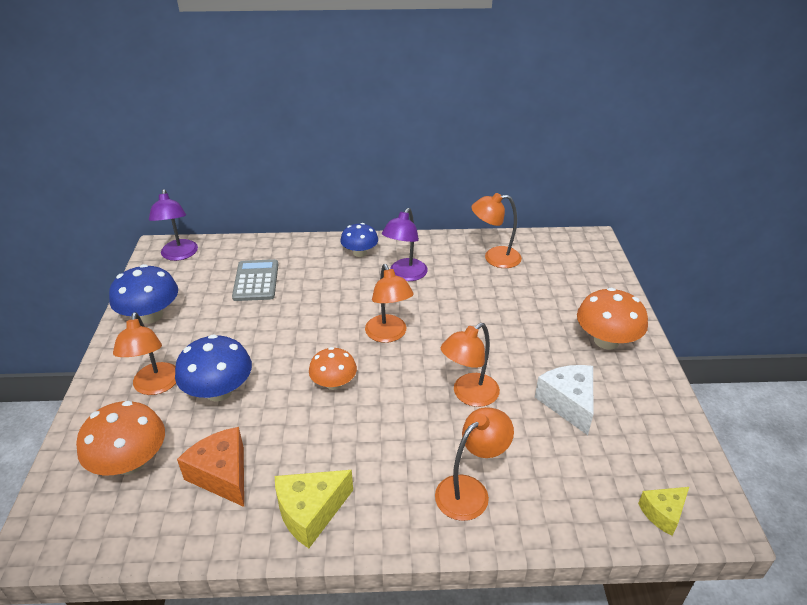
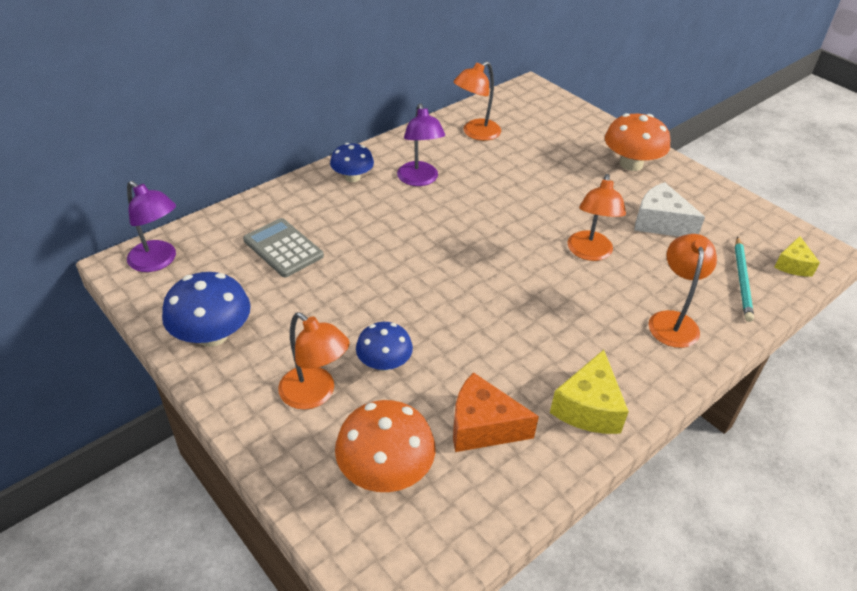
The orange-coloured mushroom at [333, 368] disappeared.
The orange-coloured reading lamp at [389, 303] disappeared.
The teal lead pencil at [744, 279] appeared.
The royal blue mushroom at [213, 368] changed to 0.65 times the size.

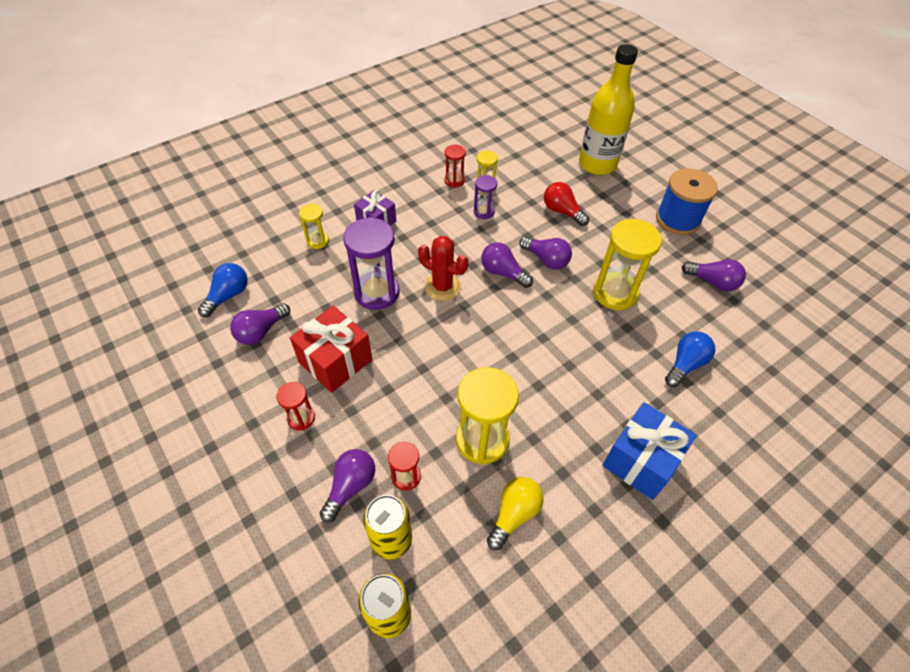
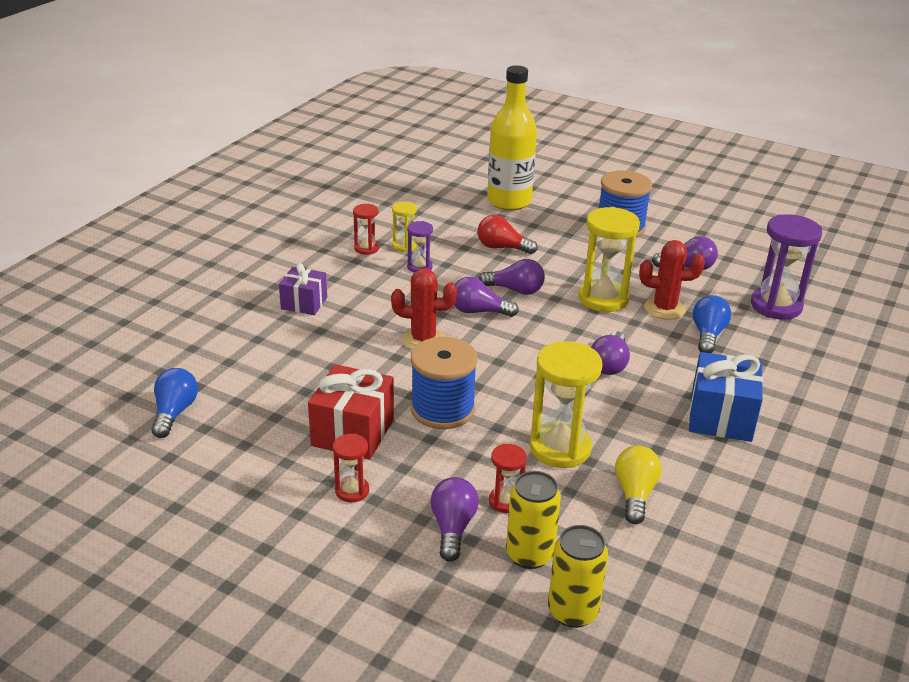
The bright yellow sandglass at [314, 226] disappeared.
The royal blue spool at [444, 383] appeared.
The scarlet prickly plant at [672, 280] appeared.
The violet bulb moved from [260, 324] to [610, 353].
The violet sandglass moved from [371, 263] to [786, 266].

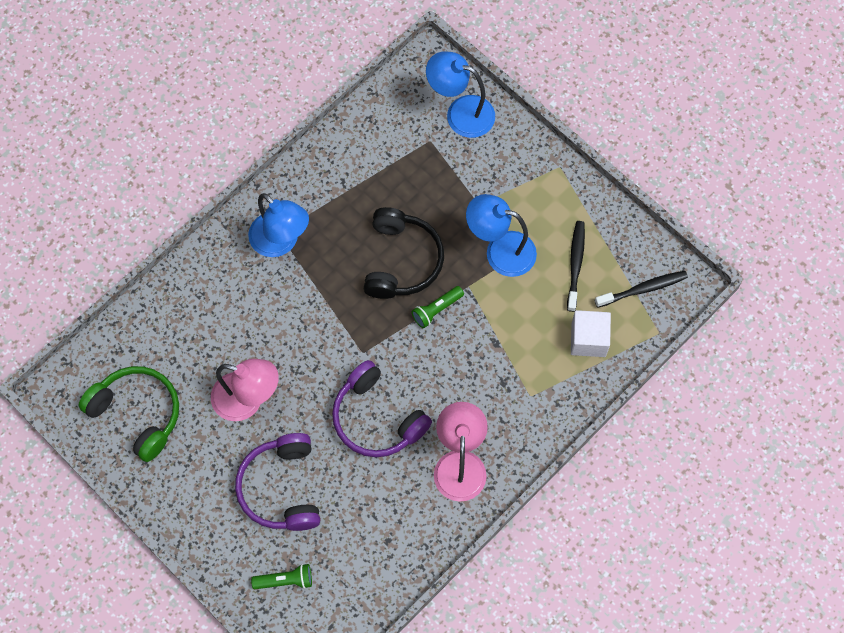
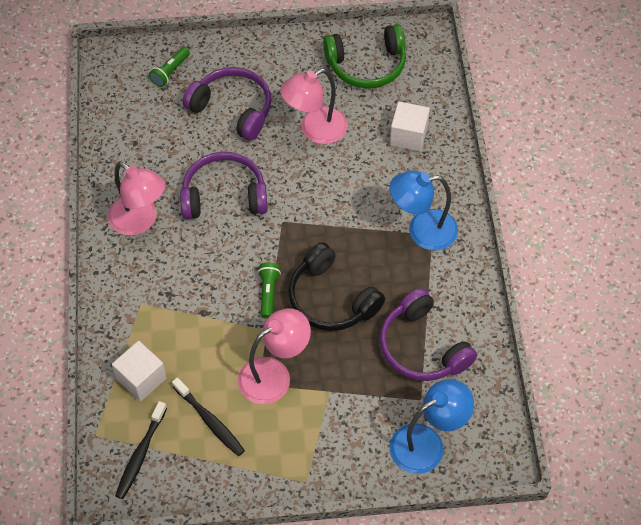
The violet headset at [428, 334] appeared.
The snow-white solid cube at [410, 126] appeared.
The royal blue reading lamp at [501, 235] became the rose-pink reading lamp at [274, 356].

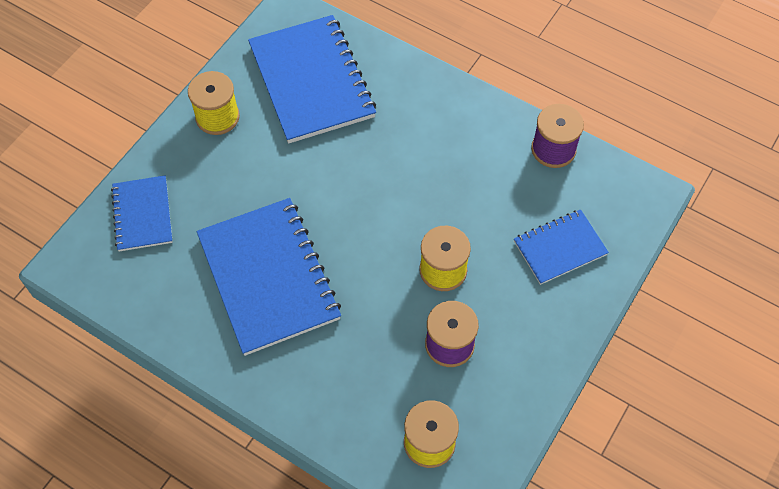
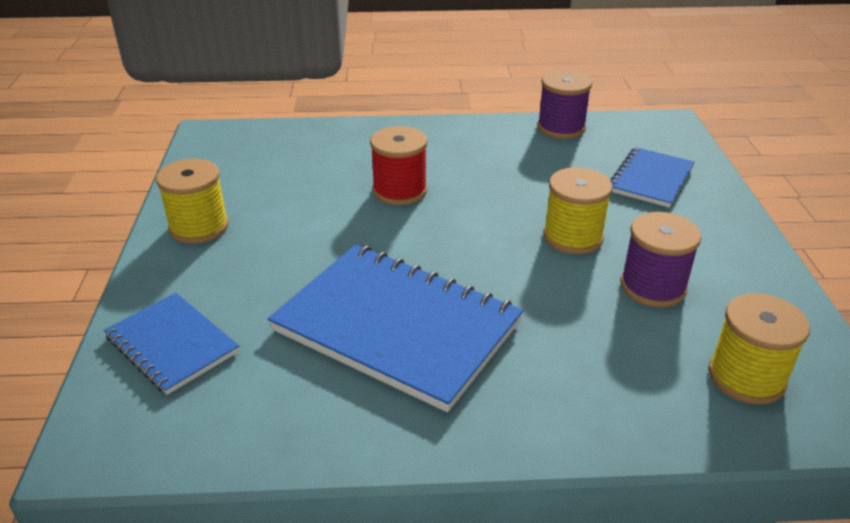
The royal blue notepad at [312, 79] disappeared.
The scarlet spool at [398, 165] appeared.

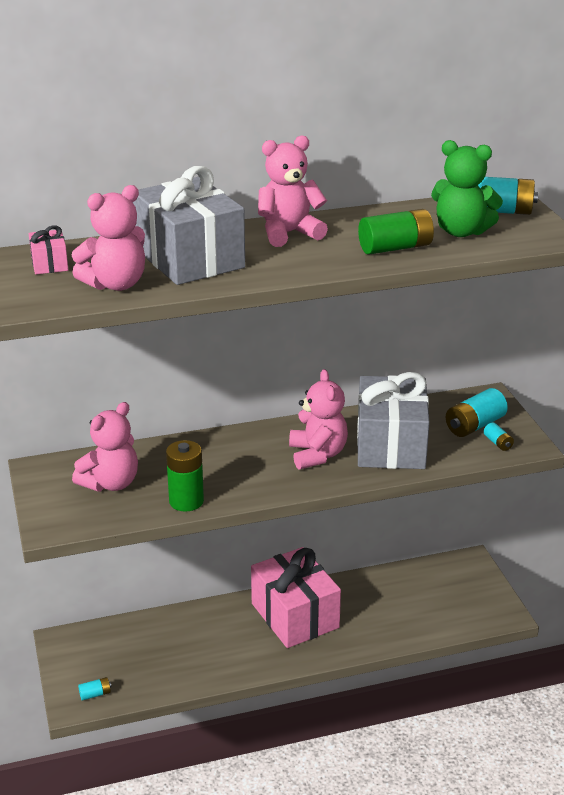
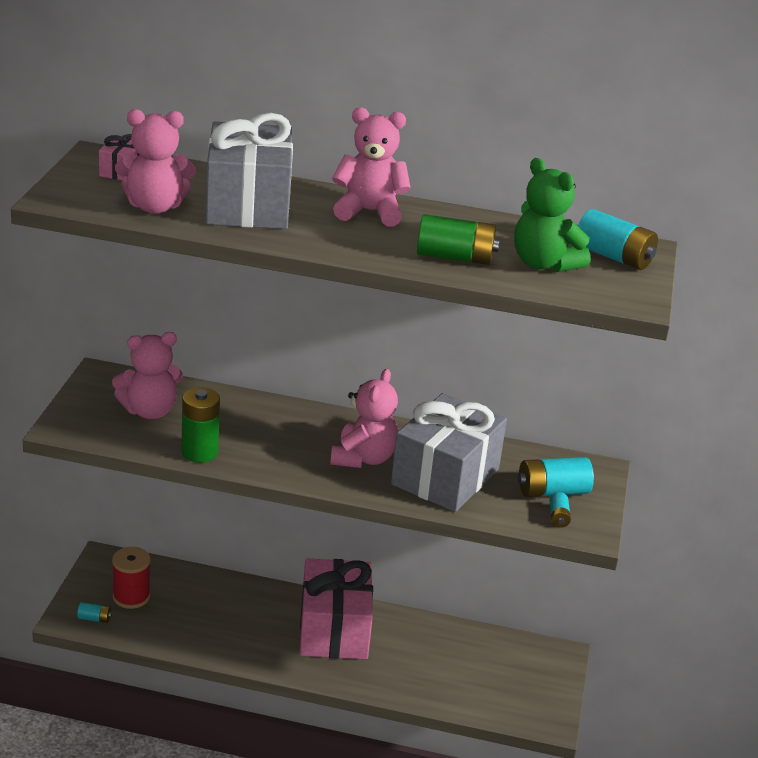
The scarlet spool at [131, 578] appeared.

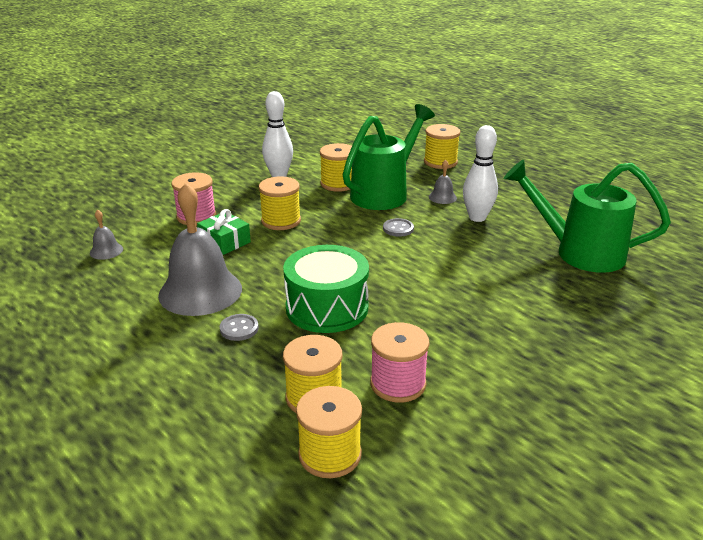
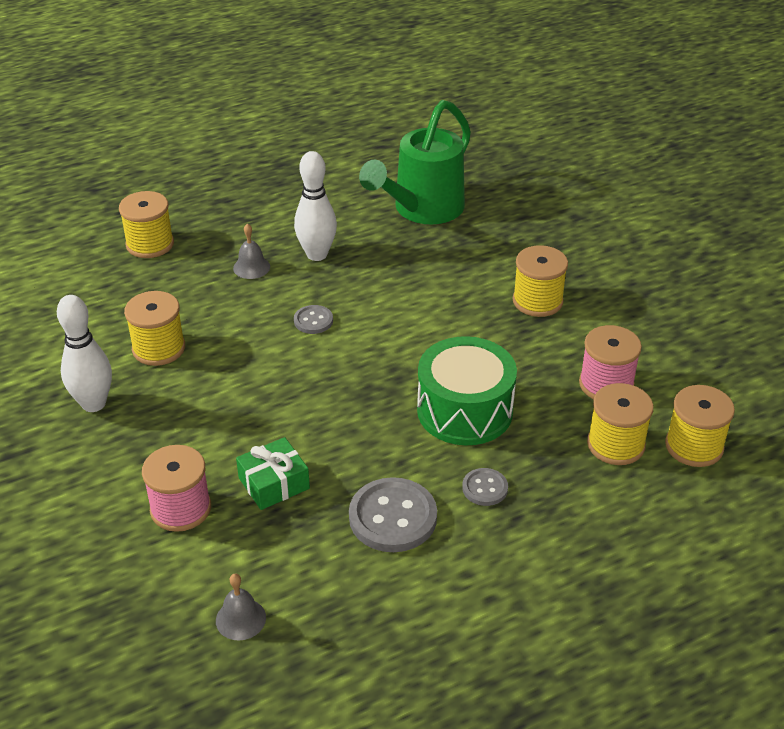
The green watering can at [389, 157] disappeared.
The bright yellow spool moved from [280, 203] to [540, 281].
The gray school bell at [200, 249] was replaced by the gray button at [393, 514].

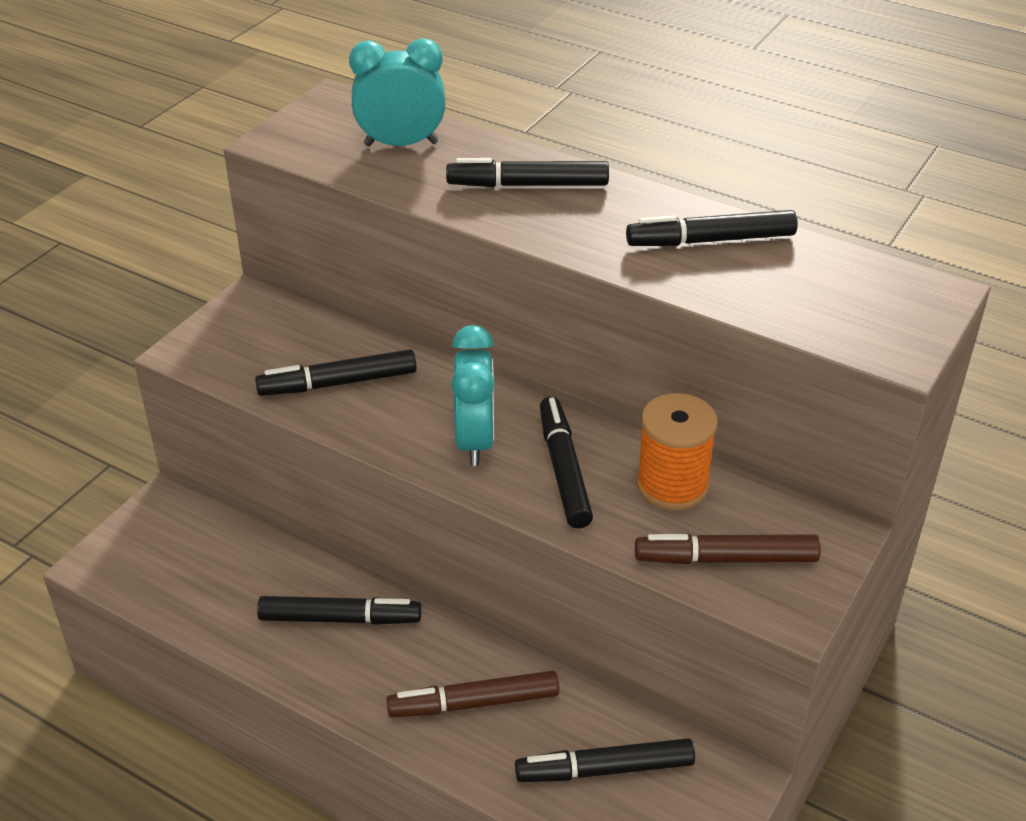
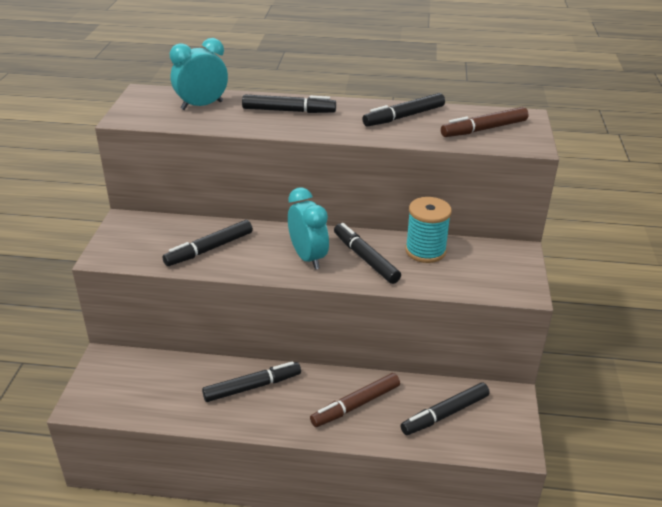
The brown felt pen moved from [728, 548] to [484, 122].
The orange-coloured spool at [677, 451] became the teal spool at [428, 230].
The black felt pen at [527, 172] turned 150 degrees counterclockwise.

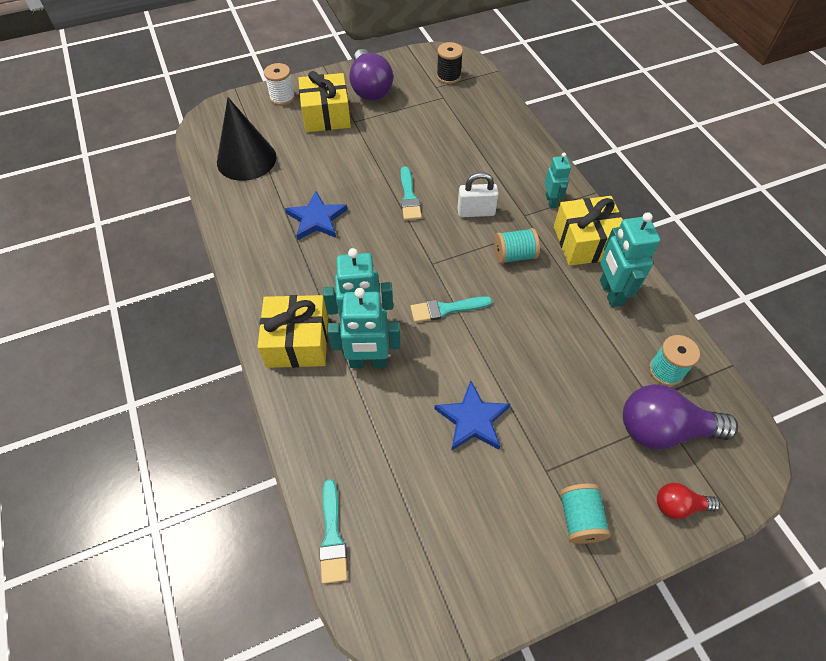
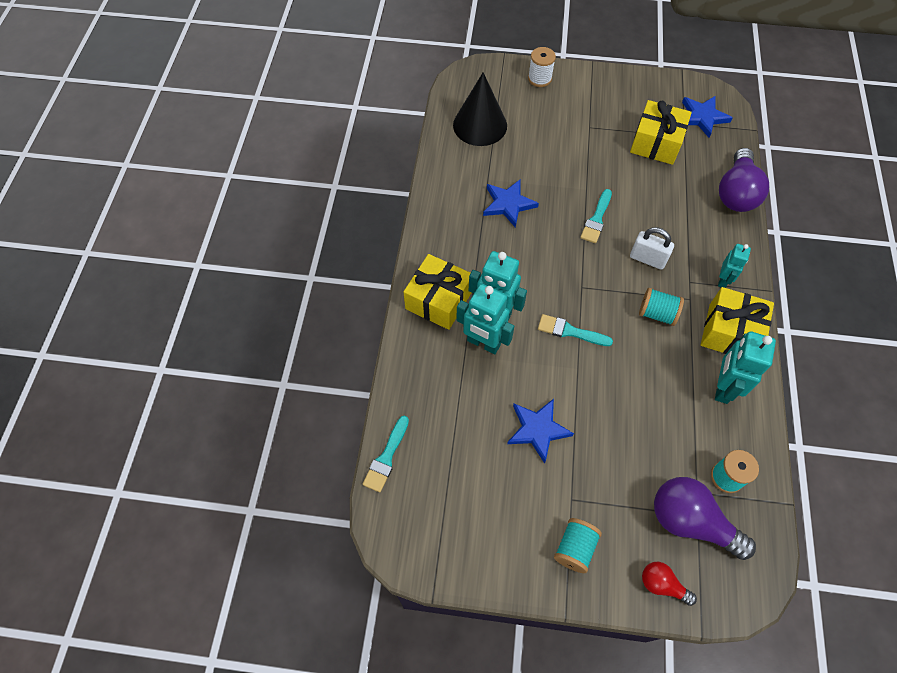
The bright yellow gift moved from [324, 101] to [661, 132].
The violet bulb moved from [371, 75] to [744, 180].
The black spool at [450, 63] was replaced by the royal blue star at [707, 117].

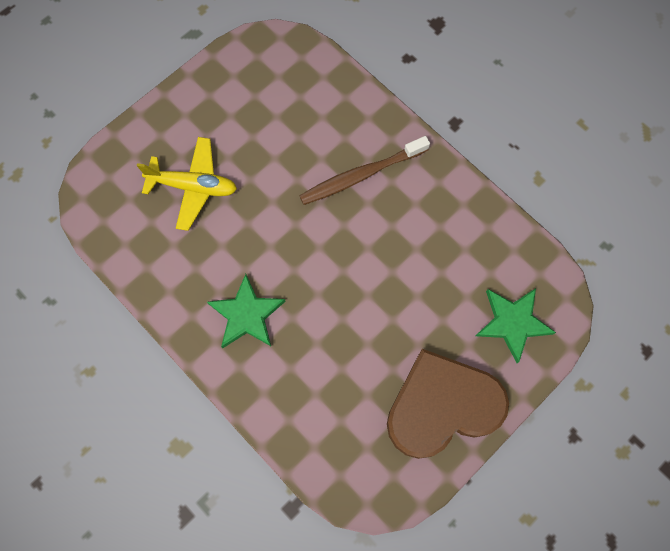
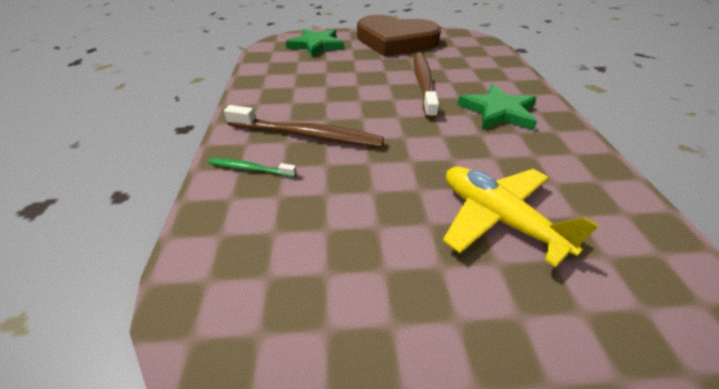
The green tooth brush at [252, 167] appeared.
The brown tooth brush at [426, 85] appeared.

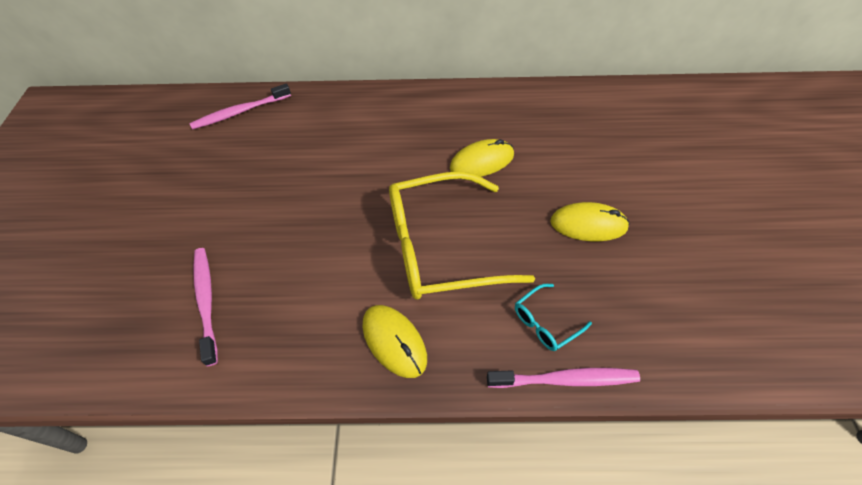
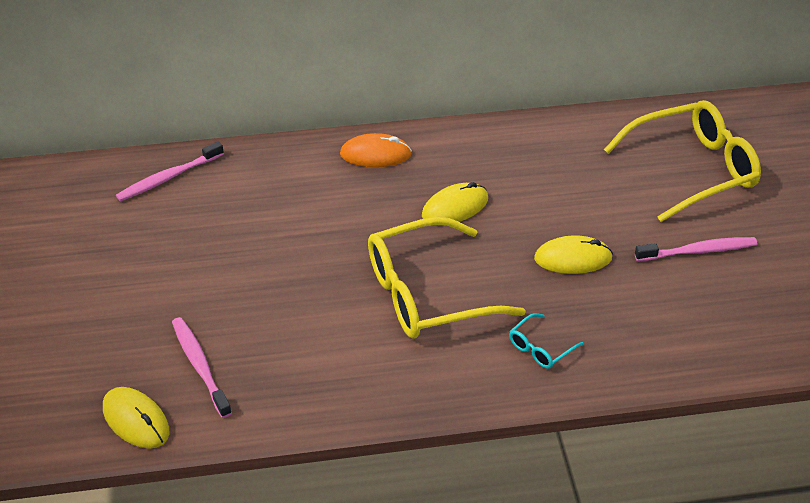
The orange-coloured mouse at [376, 150] appeared.
The bright yellow glasses at [682, 161] appeared.
The bright yellow mouse moved from [394, 341] to [136, 418].
The rose-pink tooth brush moved from [563, 378] to [696, 249].

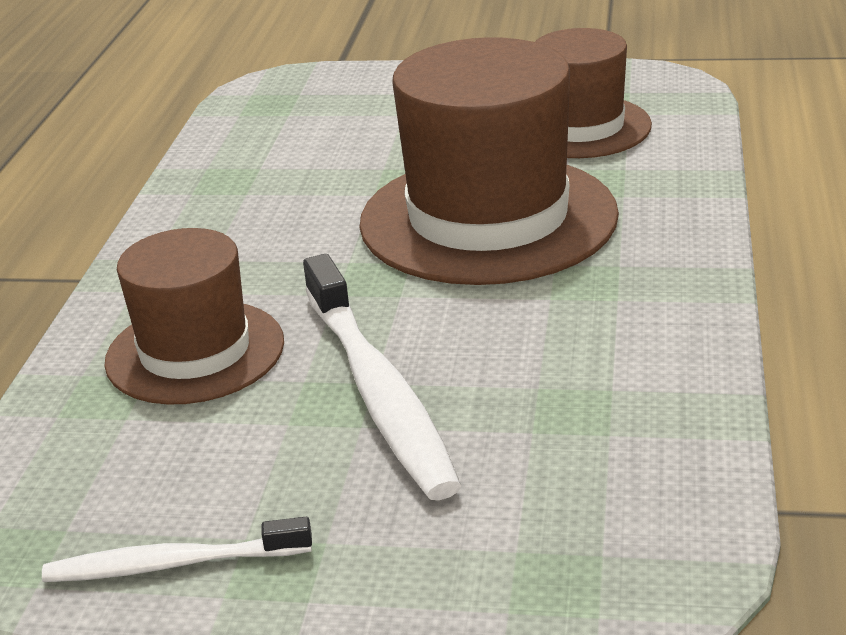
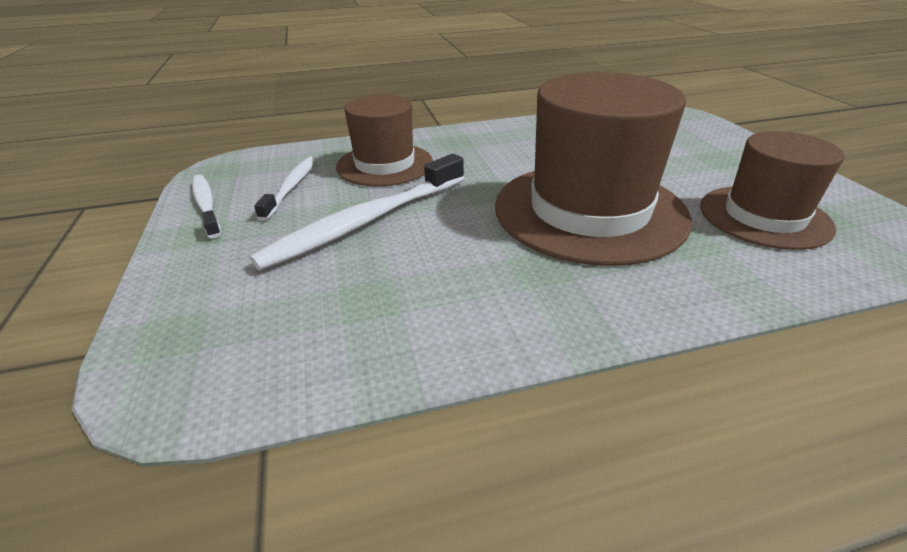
The snow-white tooth brush at [285, 188] appeared.

